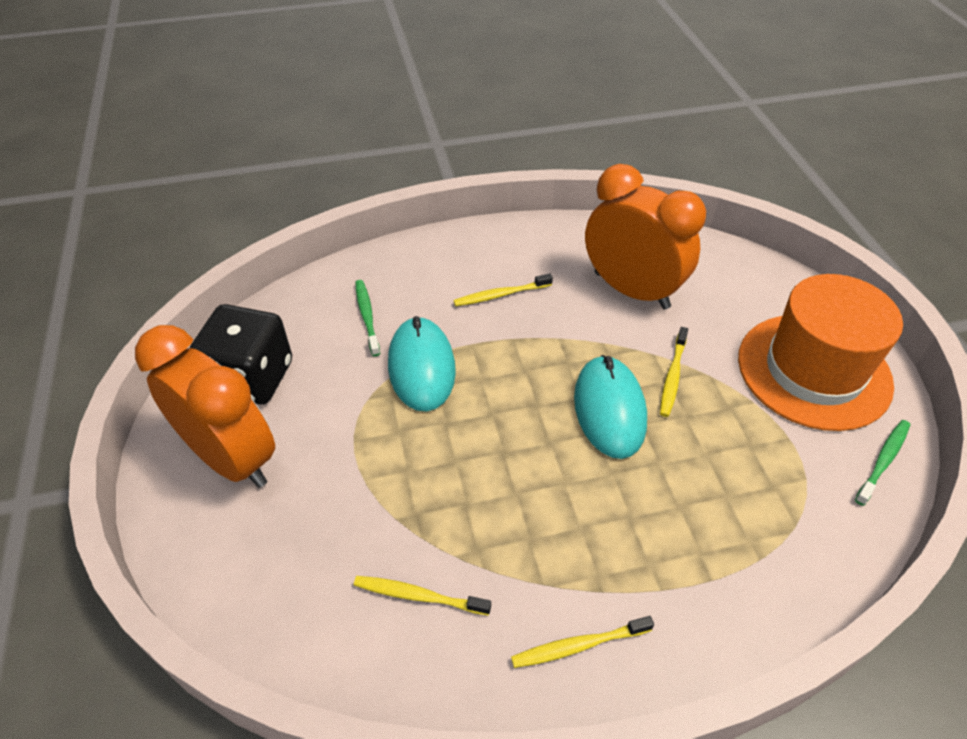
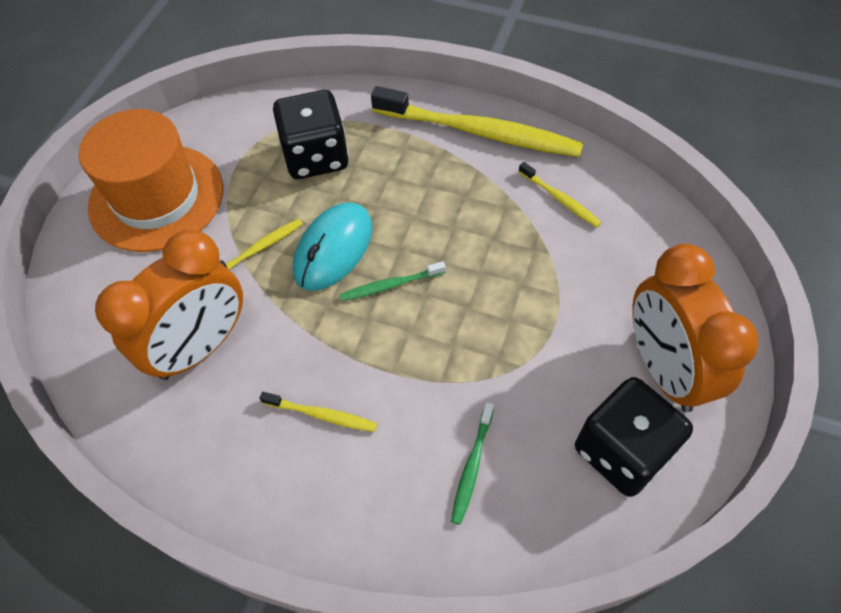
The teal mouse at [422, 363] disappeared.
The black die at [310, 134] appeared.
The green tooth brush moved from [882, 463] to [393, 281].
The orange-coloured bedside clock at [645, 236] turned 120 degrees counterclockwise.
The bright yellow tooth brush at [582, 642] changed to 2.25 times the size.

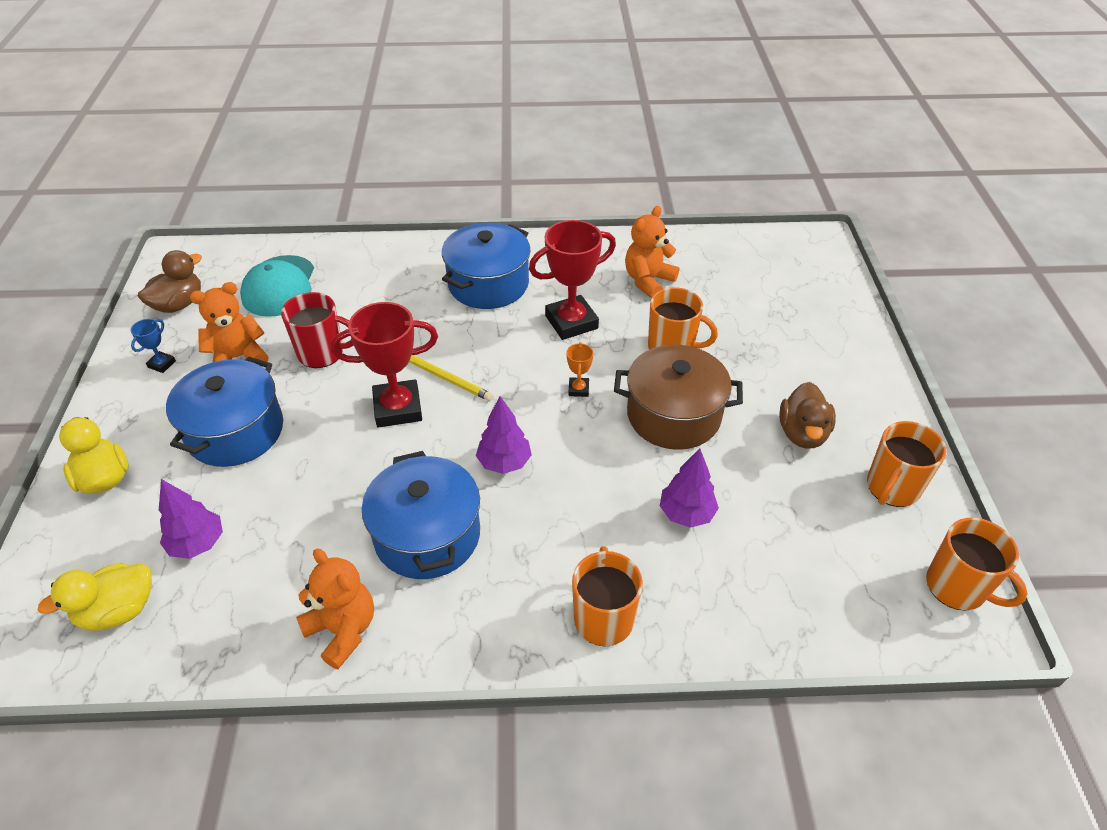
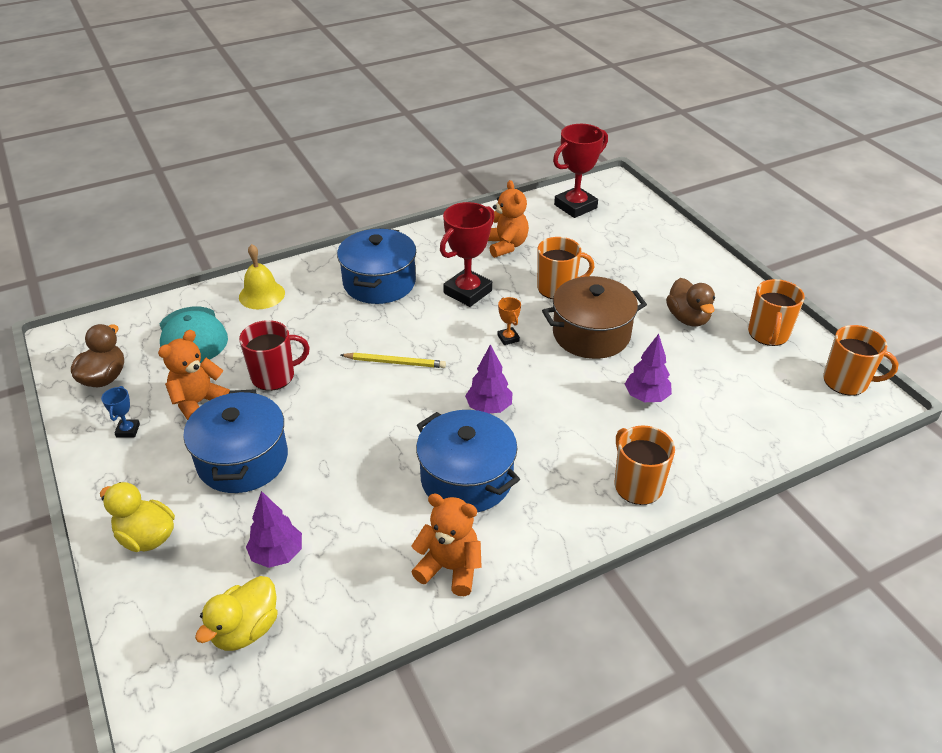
The bright yellow school bell at [262, 276] appeared.
The scarlet trophy moved from [384, 365] to [580, 171].
The orange-coloured teddy at [652, 252] turned 150 degrees clockwise.

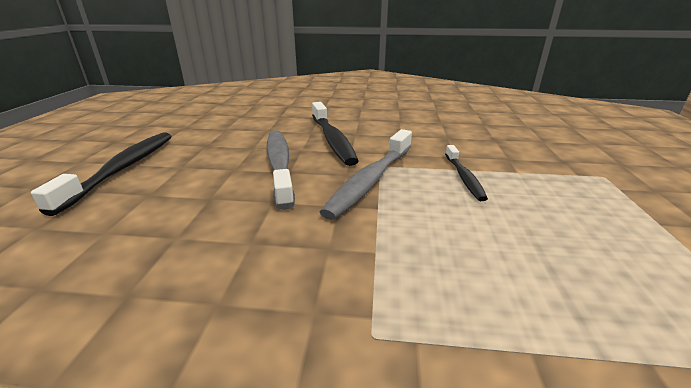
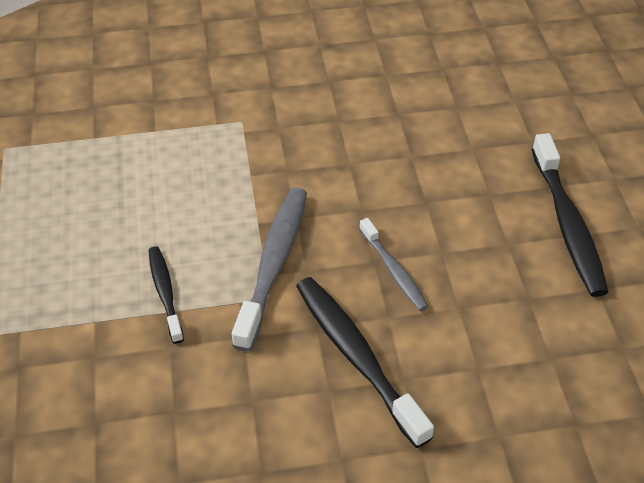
The gray tooth brush at [281, 170] changed to 0.58 times the size.

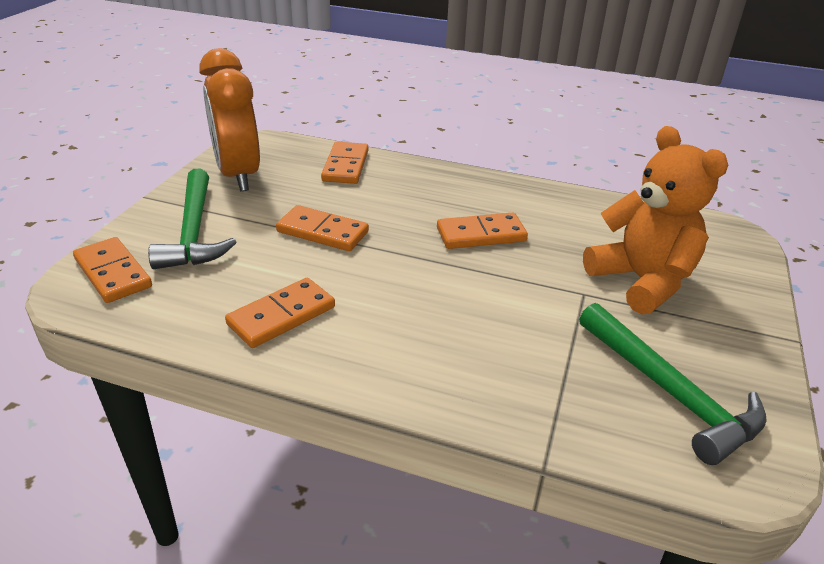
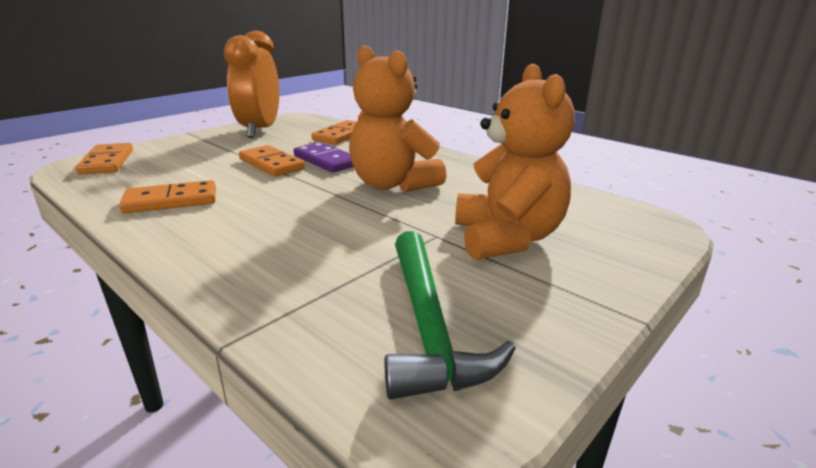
The green hammer at [192, 219] disappeared.
The violet domino tile at [323, 157] appeared.
The orange-coloured domino tile at [482, 231] was replaced by the orange-coloured teddy at [398, 118].

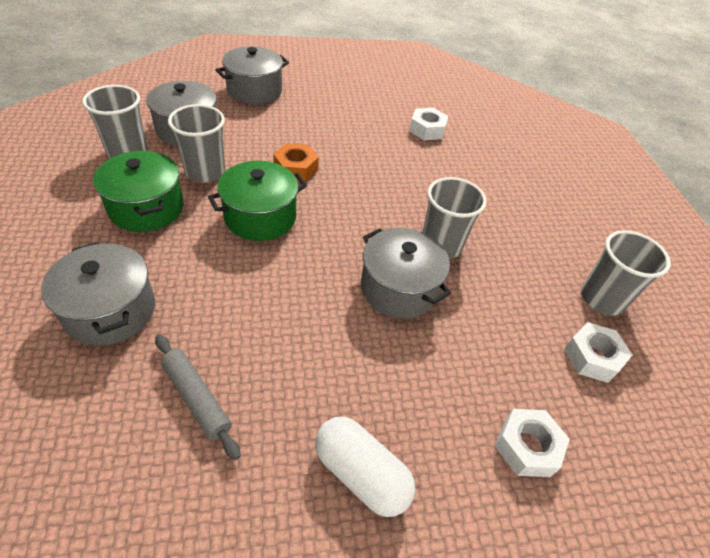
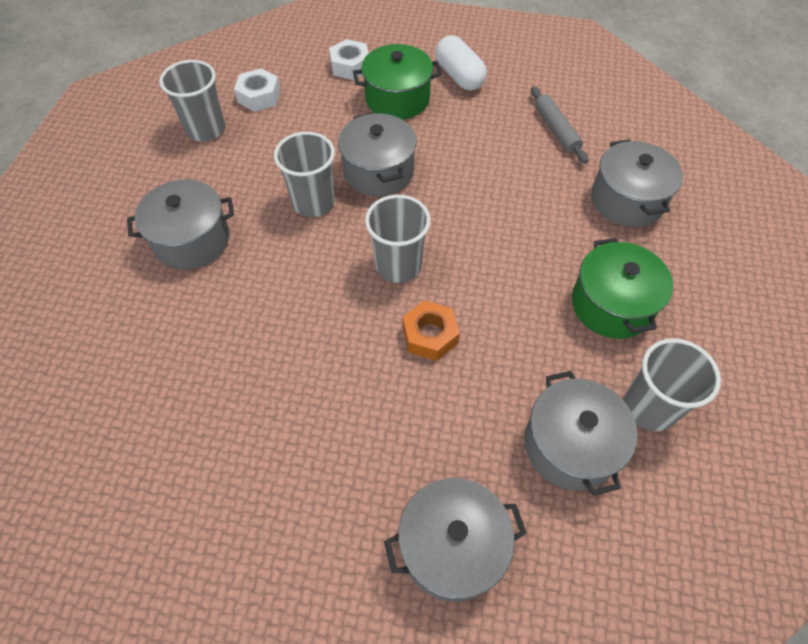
The snow-white hex nut at [428, 124] disappeared.
The gray cooking pot at [180, 224] appeared.
The gray beaker moved from [196, 143] to [398, 239].
The green cooking pot moved from [257, 201] to [397, 81].

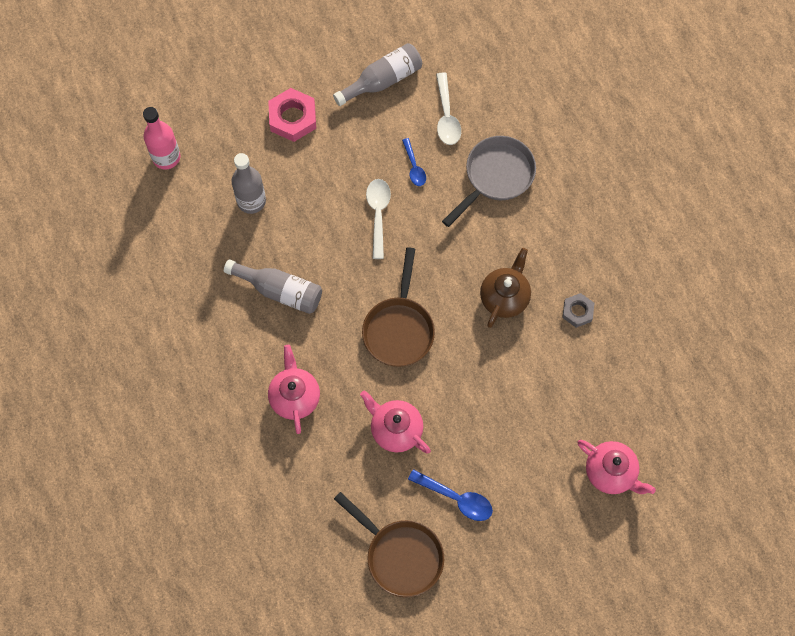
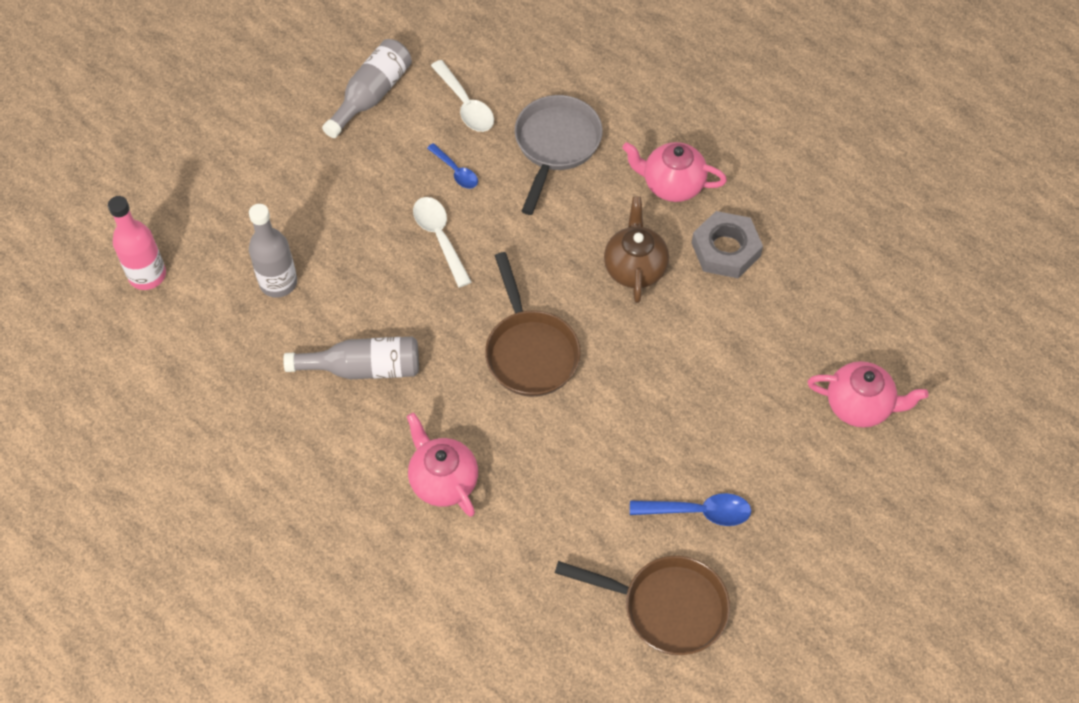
The rose-pink hex nut at [292, 115] disappeared.
The rose-pink tea pot moved from [395, 422] to [674, 172].
The gray hex nut at [578, 310] changed to 1.64 times the size.

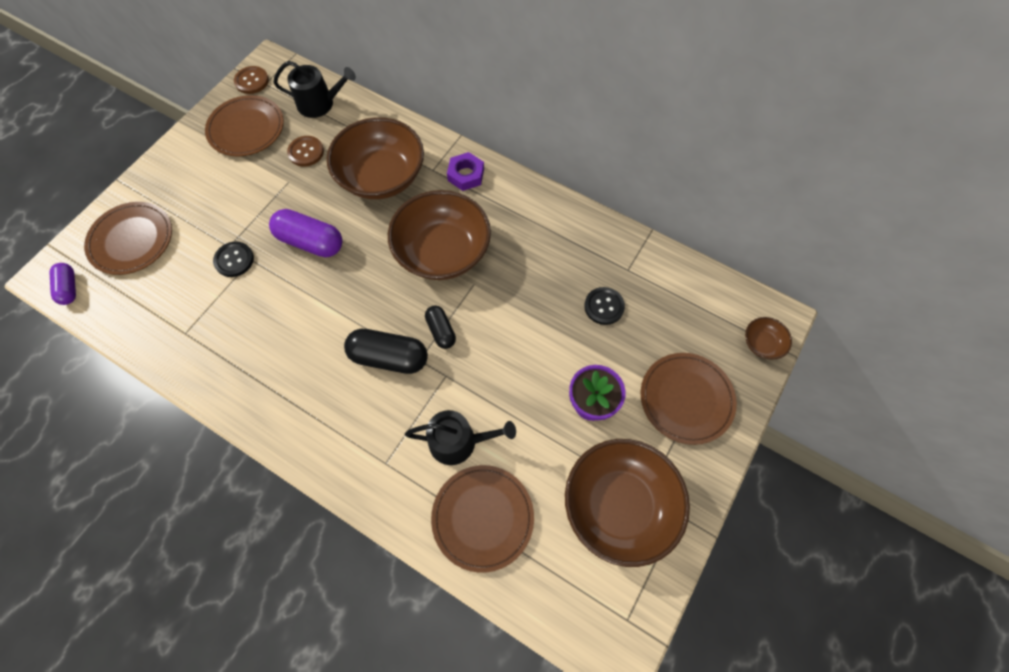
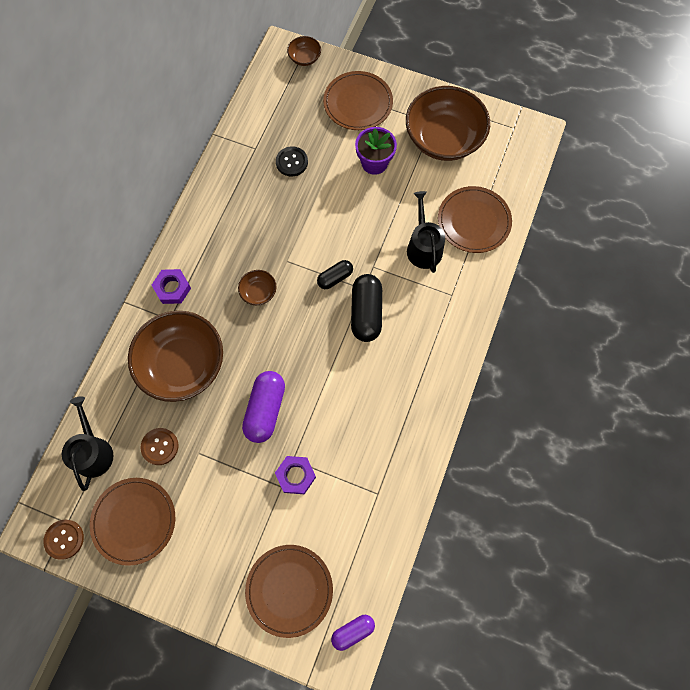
The black button at [233, 259] was replaced by the violet hex nut at [295, 475].
The brown serving bowl at [439, 235] changed to 0.43 times the size.

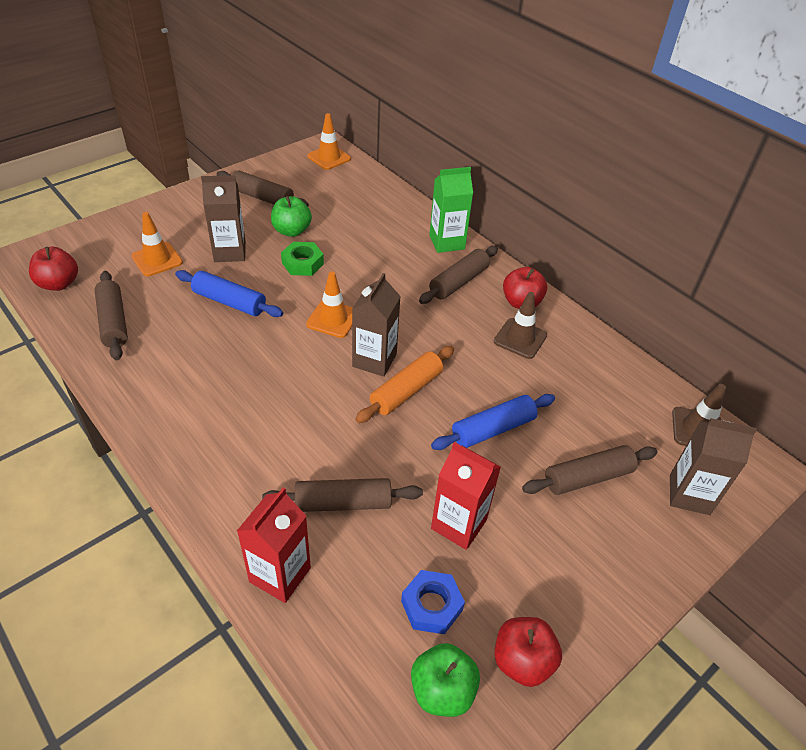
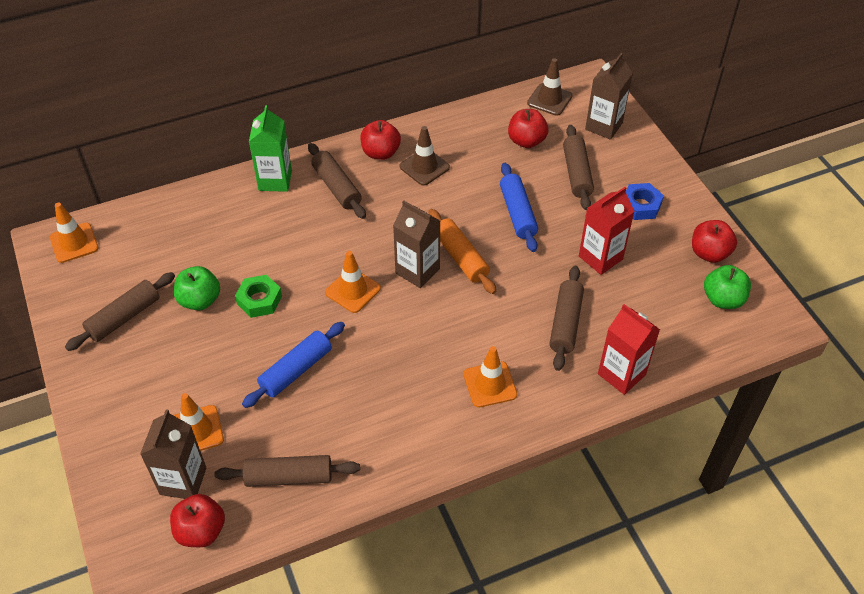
The orange-coloured road cone at [490, 377] appeared.
The scarlet apple at [528, 128] appeared.
The brown carton moved from [223, 218] to [173, 454].
The royal blue hex nut moved from [433, 602] to [645, 201].

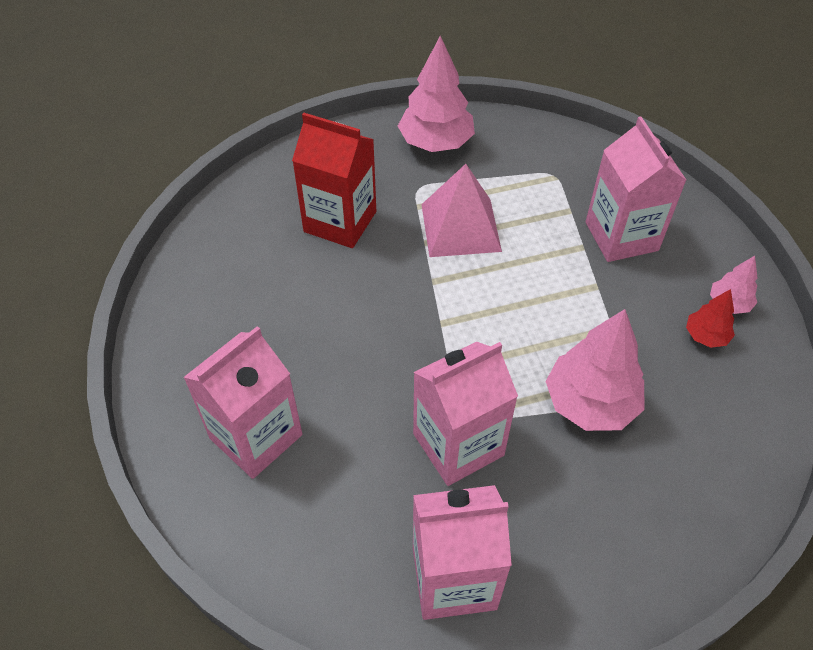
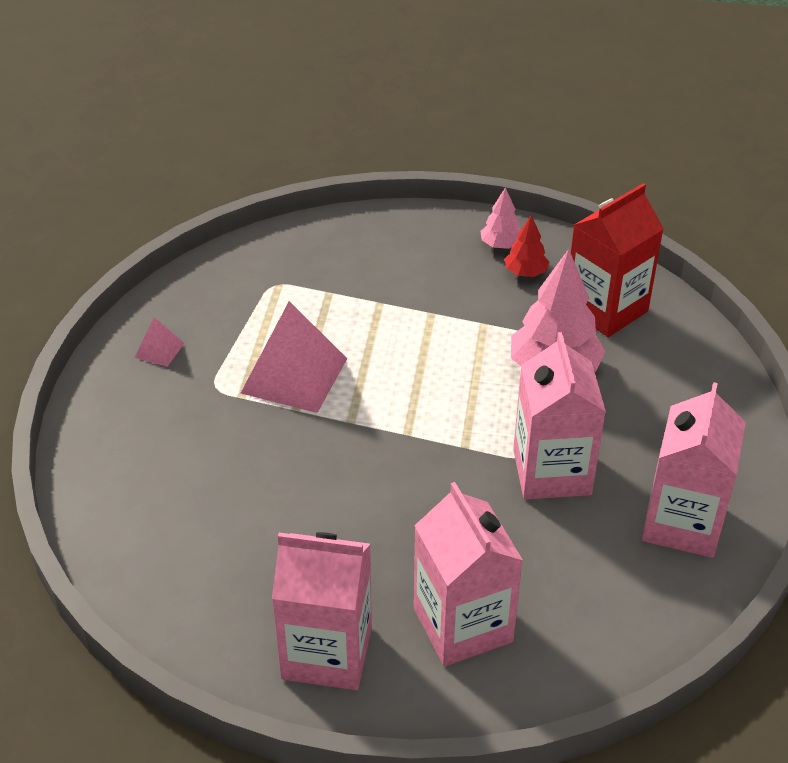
The scarlet carton moved from [334, 180] to [617, 260].
The rose-pink carton moved from [636, 189] to [322, 611].
The rose-pink fir tree at [436, 94] was replaced by the rose-pink pyramid at [160, 342].

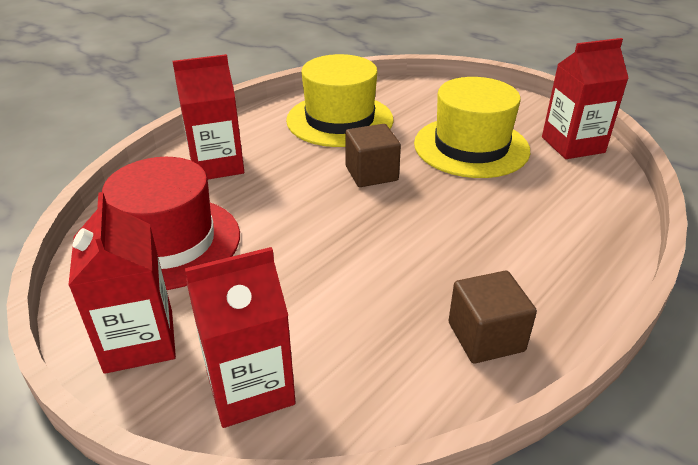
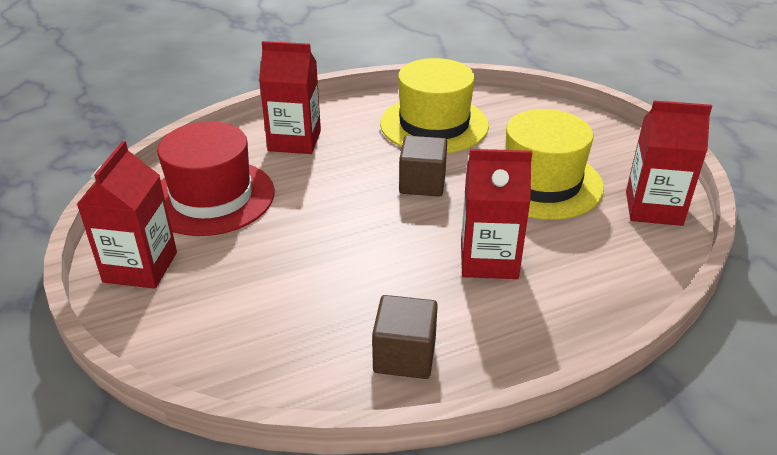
The scarlet carton moved from [240, 337] to [496, 214].

